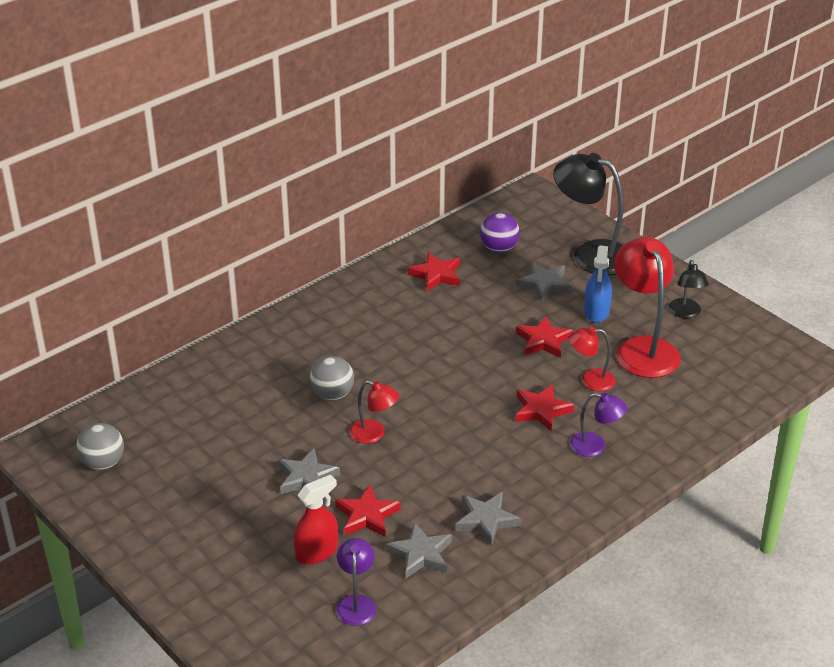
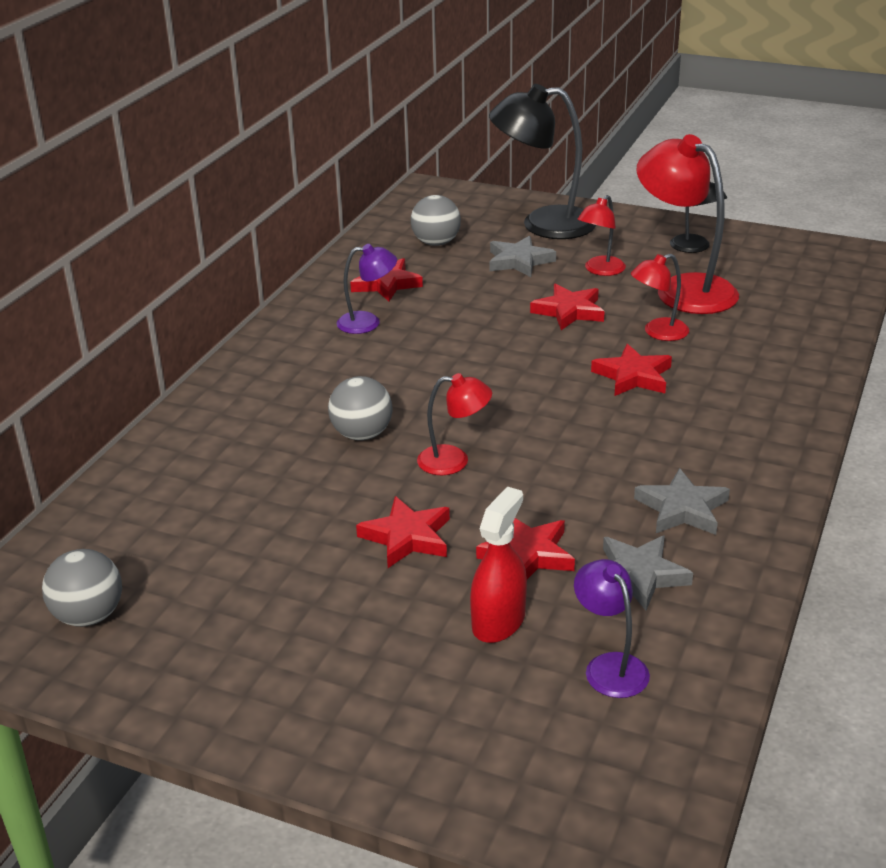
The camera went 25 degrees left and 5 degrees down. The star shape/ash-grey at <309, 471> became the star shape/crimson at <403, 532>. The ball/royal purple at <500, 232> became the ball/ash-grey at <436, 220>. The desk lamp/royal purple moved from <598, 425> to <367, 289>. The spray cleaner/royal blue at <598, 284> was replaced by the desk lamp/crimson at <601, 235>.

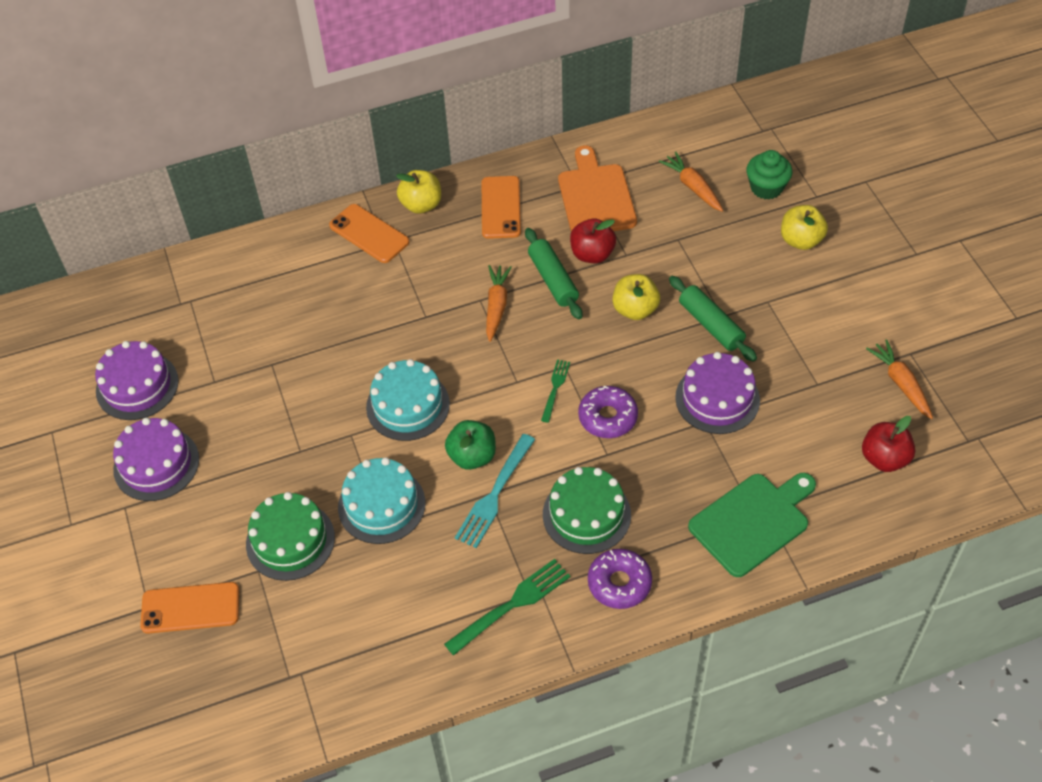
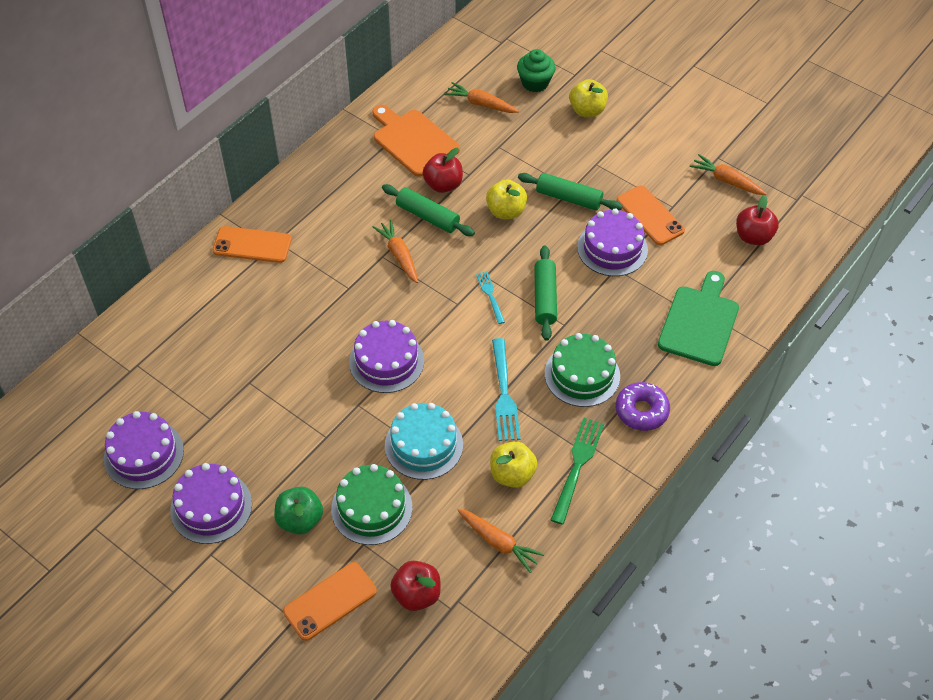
The camera went 35 degrees left and 0 degrees up. The gateau/teal at <408, 400> became the gateau/royal purple at <386, 356>. The apple fruit/yellow moved from <418, 192> to <513, 464>. The apple fruit/emerald moved from <470, 445> to <298, 511>. The smartphone/orange moved from <501, 207> to <651, 215>. The table fork/emerald at <555, 391> became the table fork/teal at <490, 297>. The doughnut/royal purple at <608, 412> was replaced by the dough roller/emerald at <545, 293>. The apple fruit/crimson at <415, 586> appeared. The carrot/orange at <500, 541> appeared.

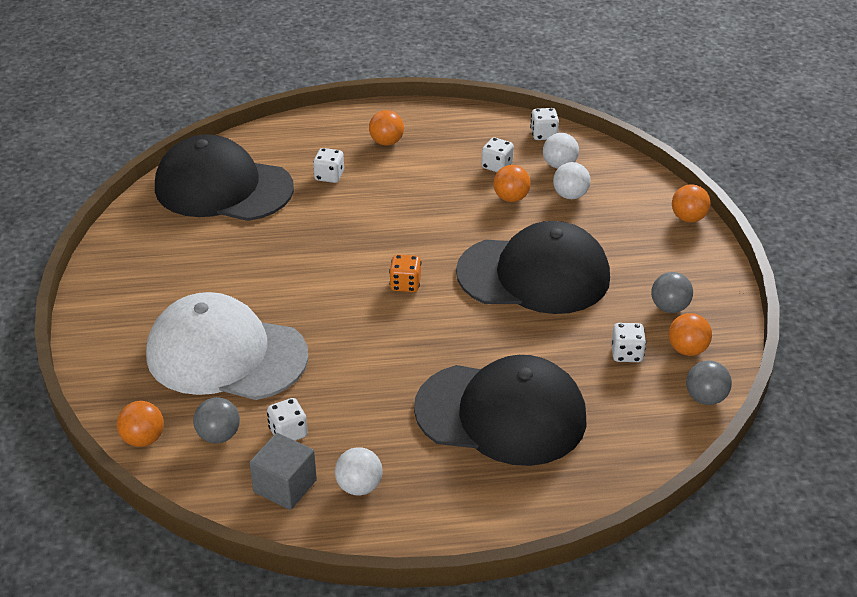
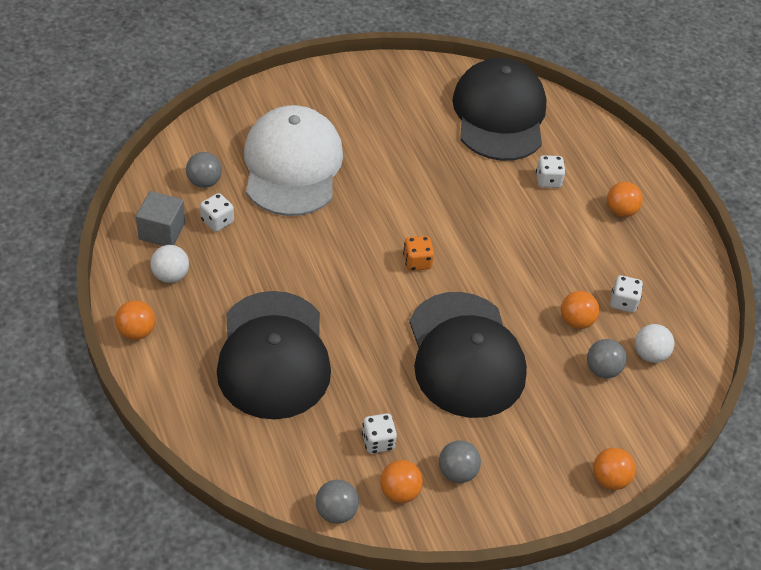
The camera went 70 degrees right and 10 degrees up. The ball/orange moved from <140, 424> to <135, 320>. The die/white at <544, 124> disappeared. The ball/white at <572, 180> became the ball/ash-grey at <607, 358>.

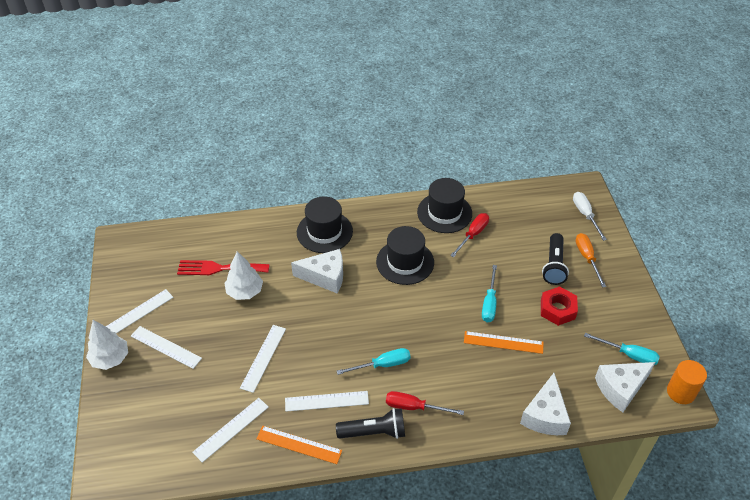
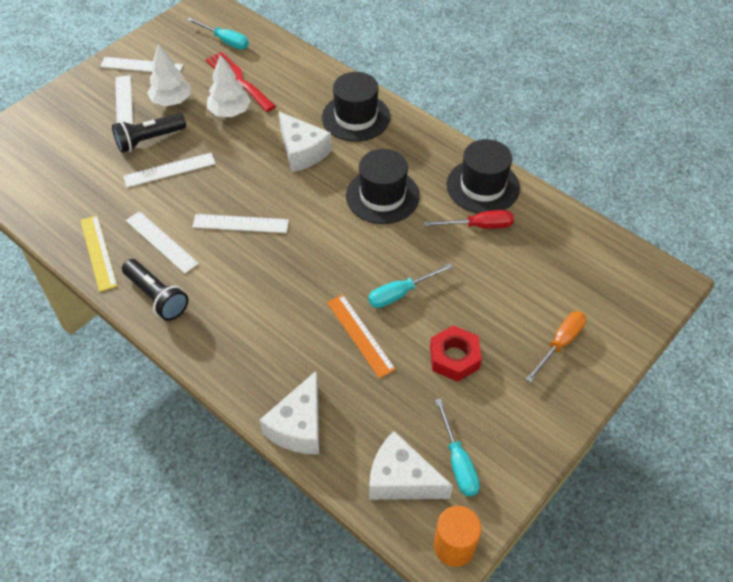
The camera went 50 degrees right and 5 degrees up. The fir tree/white moved from <107, 345> to <169, 75>. The ruler/white moved from <230, 430> to <240, 223>. The ruler/orange at <299, 445> became the ruler/yellow at <98, 253>. The flat screwdriver/teal moved from <374, 361> to <218, 33>. The flat screwdriver/crimson at <425, 403> disappeared. The piece of cheese/white at <545, 404> turned 45 degrees counterclockwise. The pocket torch/black moved from <555, 259> to <149, 133>. The flat screwdriver/white at <590, 216> disappeared.

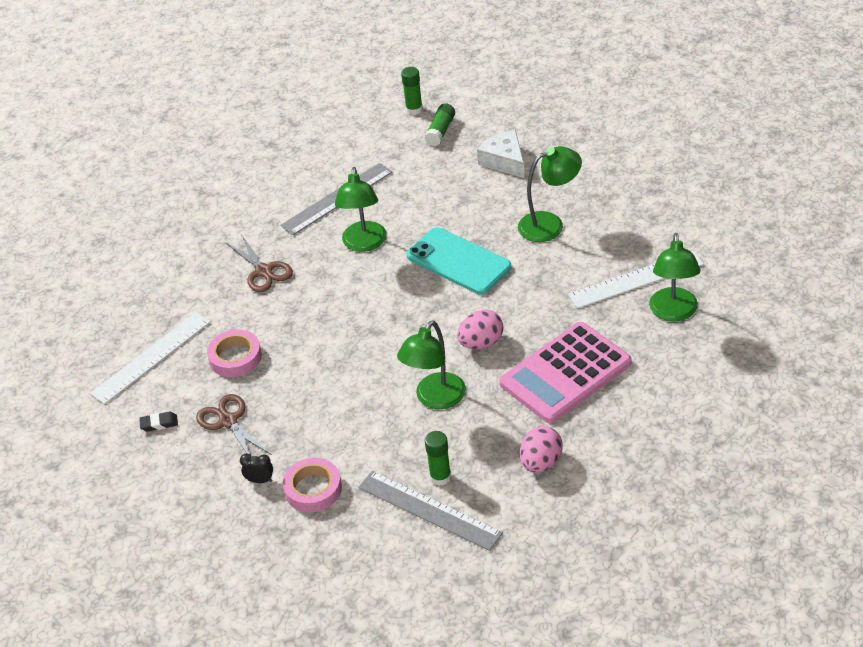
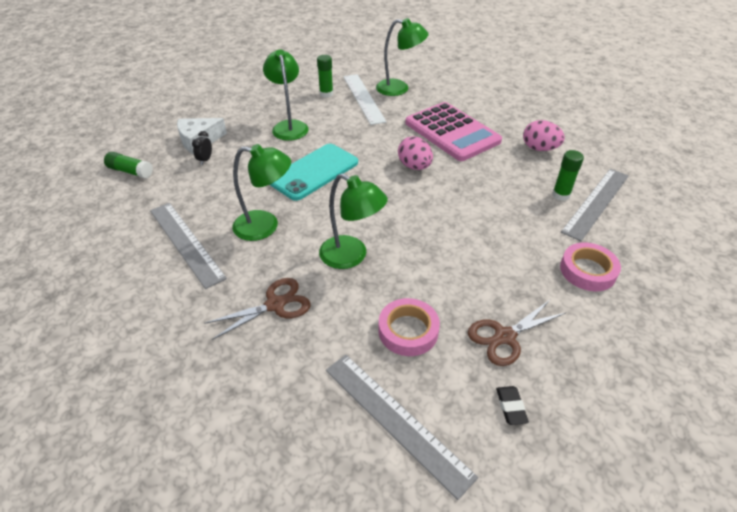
The camera went 90 degrees left and 0 degrees up. The ruler/white at <150, 358> became the ruler/ash-grey at <402, 427>. The alarm clock/black moved from <256, 468> to <202, 148>. The desk lamp/emerald moved from <431, 364> to <353, 221>. The glue/emerald moved from <412, 91> to <325, 76>.

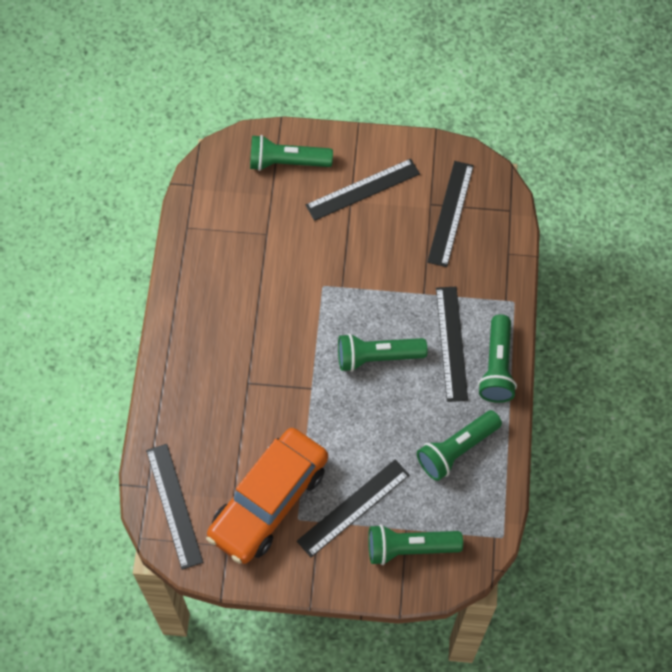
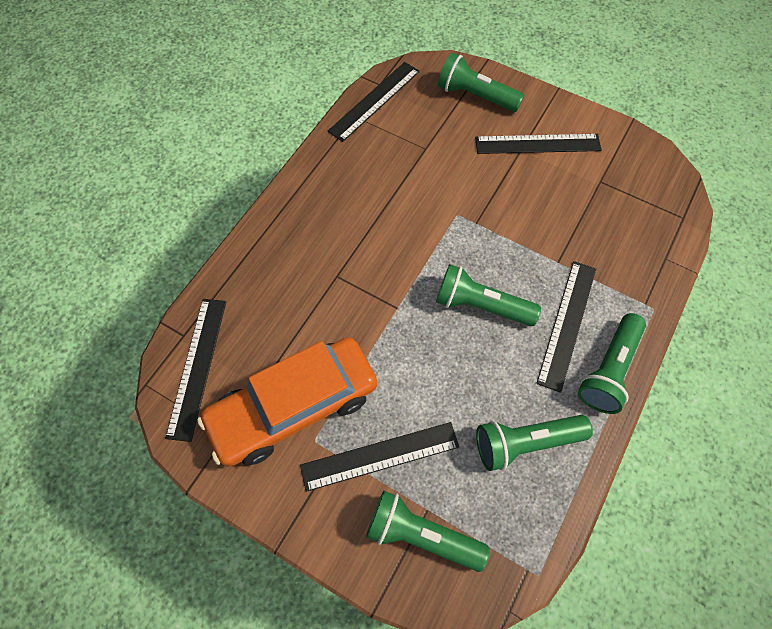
The camera went 25 degrees right and 0 degrees up. The ruler/black moved from <450, 214> to <374, 102>.

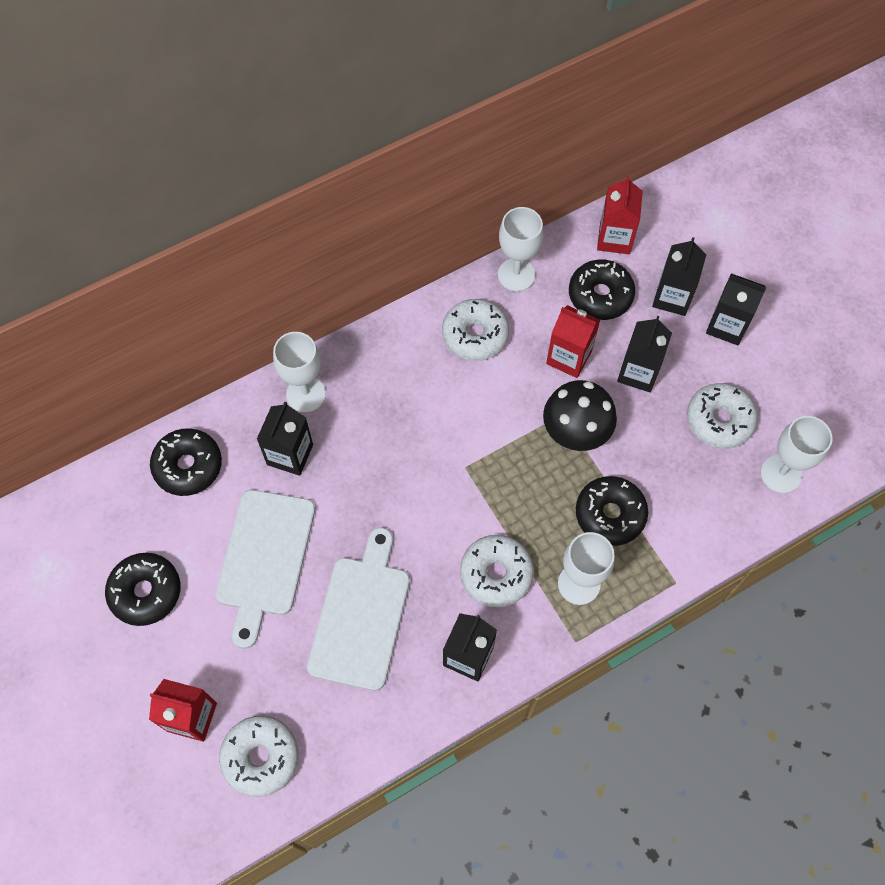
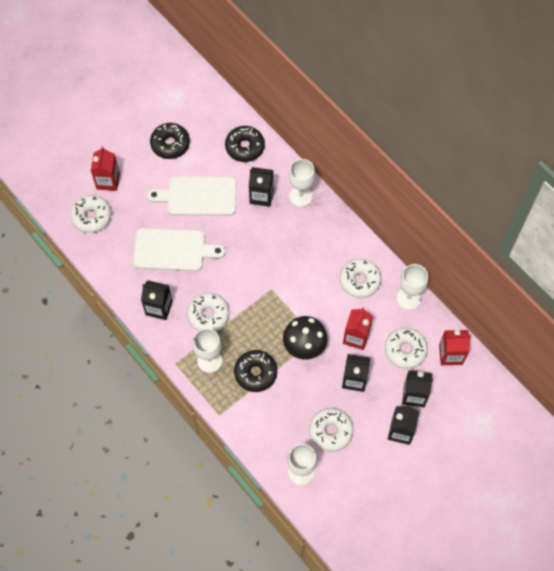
The camera went 80 degrees right and 0 degrees up. The doughnut/black at <602, 289> became the doughnut/white at <406, 348>.

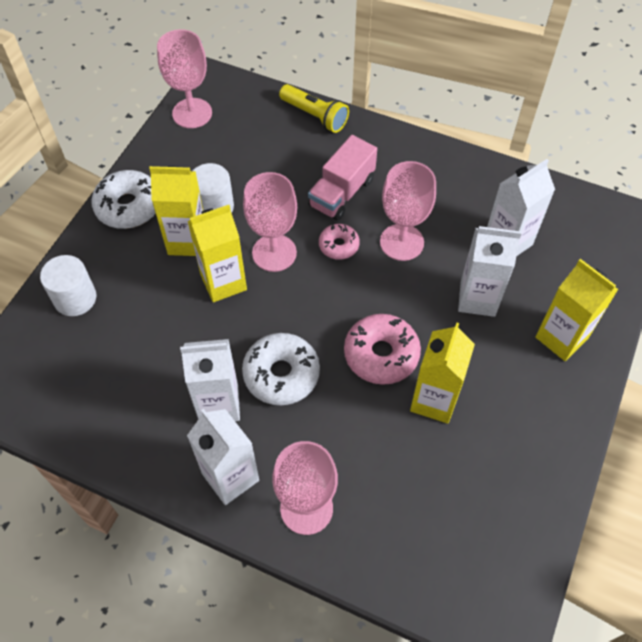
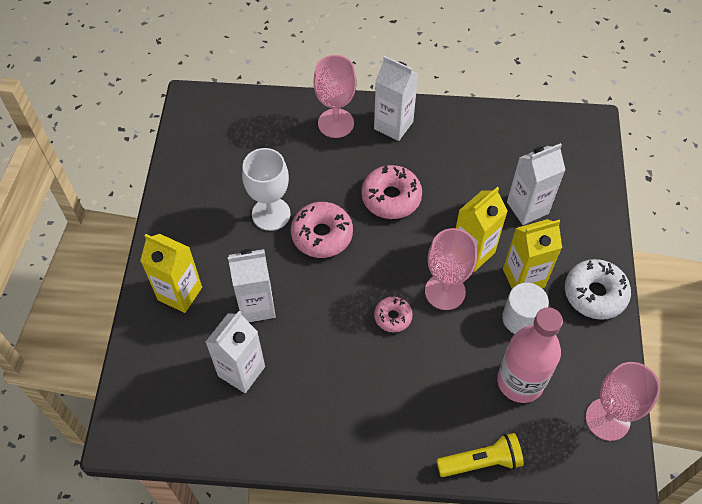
The camera went 160 degrees right and 0 degrees up. The cylinder shape/white at <68, 285> disappeared. The juice carton/white moved from <210, 380> to <536, 184>. The doughnut/white at <281, 369> became the doughnut/rosy at <391, 192>. The pocket torch/yellow at <314, 108> turned 150 degrees clockwise. The truck/rosy at <342, 178> disappeared. The wine glass/rosy at <408, 211> disappeared. The juice carton/yellow at <442, 373> was replaced by the wine glass/white at <266, 189>. The flask/rosy at <530, 355> appeared.

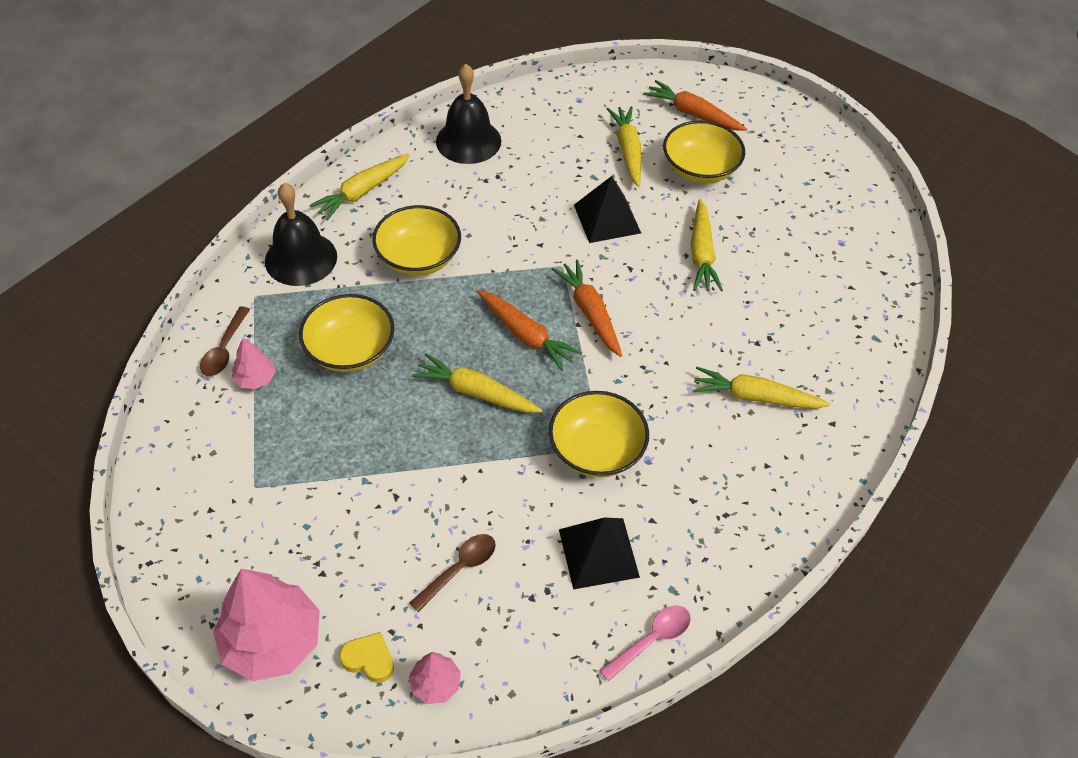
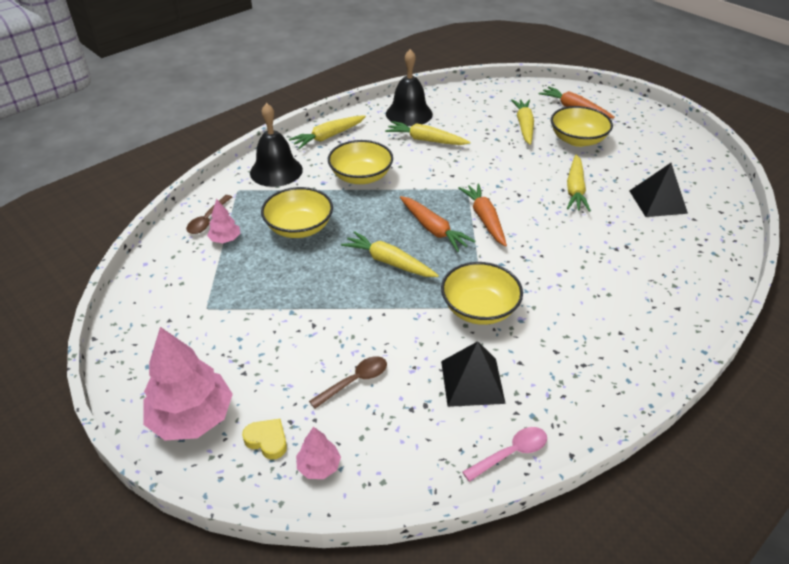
The camera went 10 degrees right and 10 degrees down. The pyramid shape/black moved from <607, 209> to <659, 190>. The carrot/yellow moved from <761, 388> to <428, 133>.

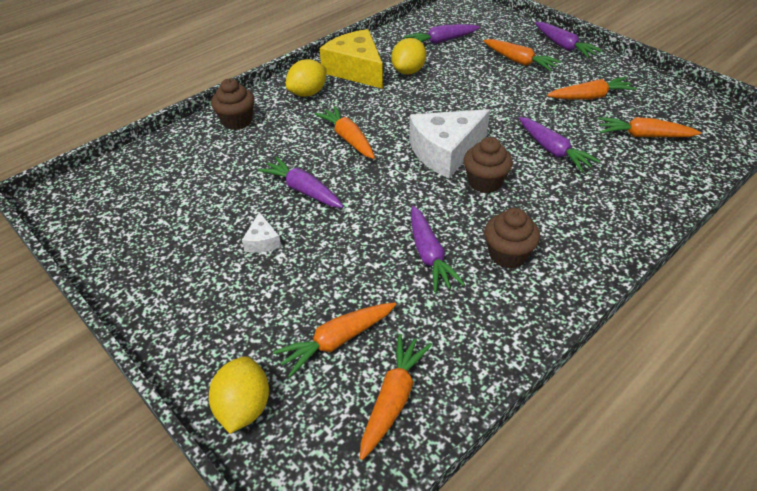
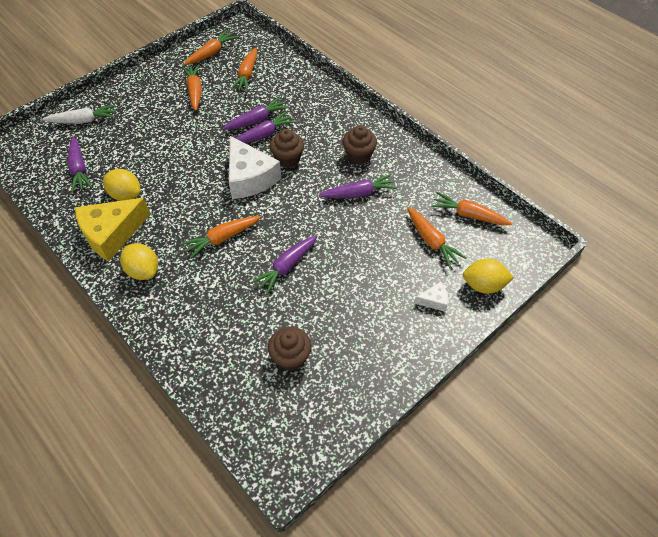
The camera went 90 degrees left and 10 degrees up. The muffin/brown moved from <233, 104> to <290, 349>. The piece of cheese/white moved from <261, 232> to <431, 297>. The carrot/orange moved from <522, 55> to <211, 47>. The carrot/royal purple moved from <569, 40> to <262, 128>. The carrot/white at <79, 114> appeared.

